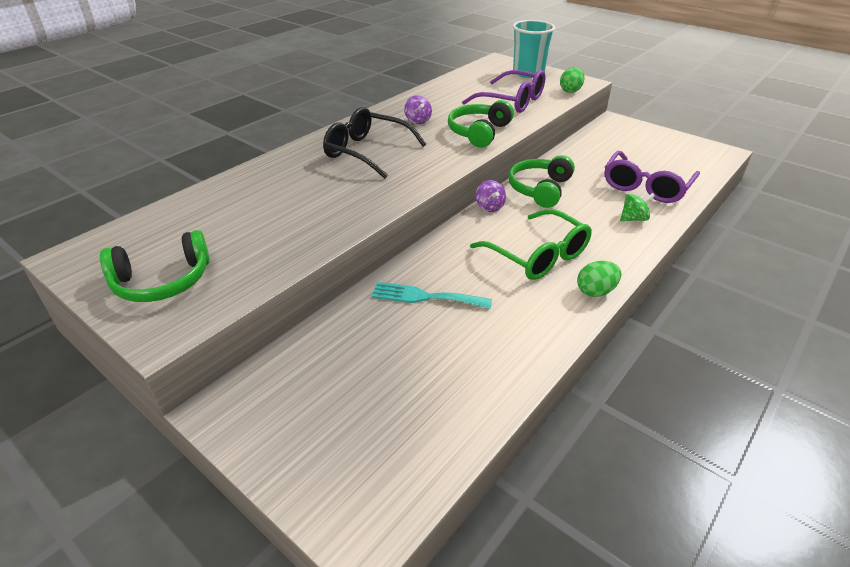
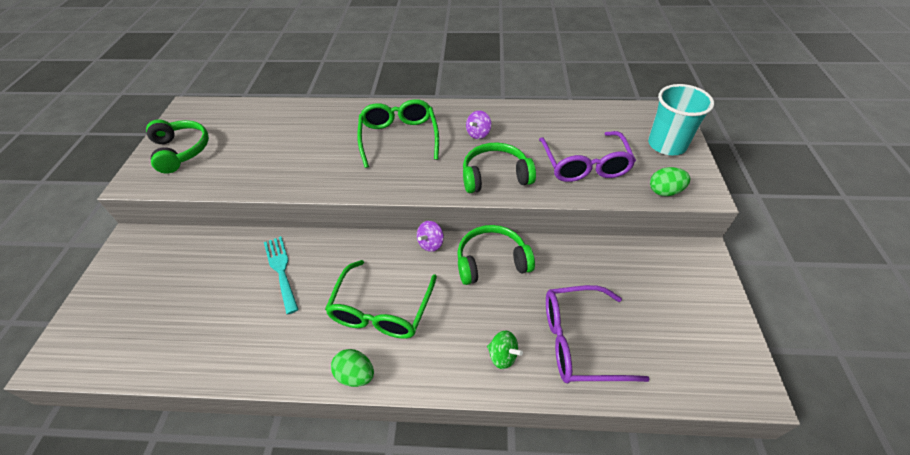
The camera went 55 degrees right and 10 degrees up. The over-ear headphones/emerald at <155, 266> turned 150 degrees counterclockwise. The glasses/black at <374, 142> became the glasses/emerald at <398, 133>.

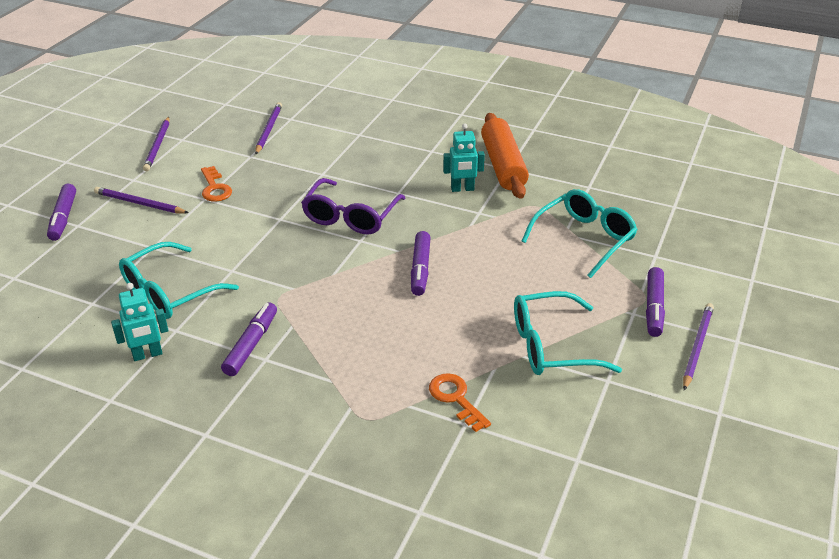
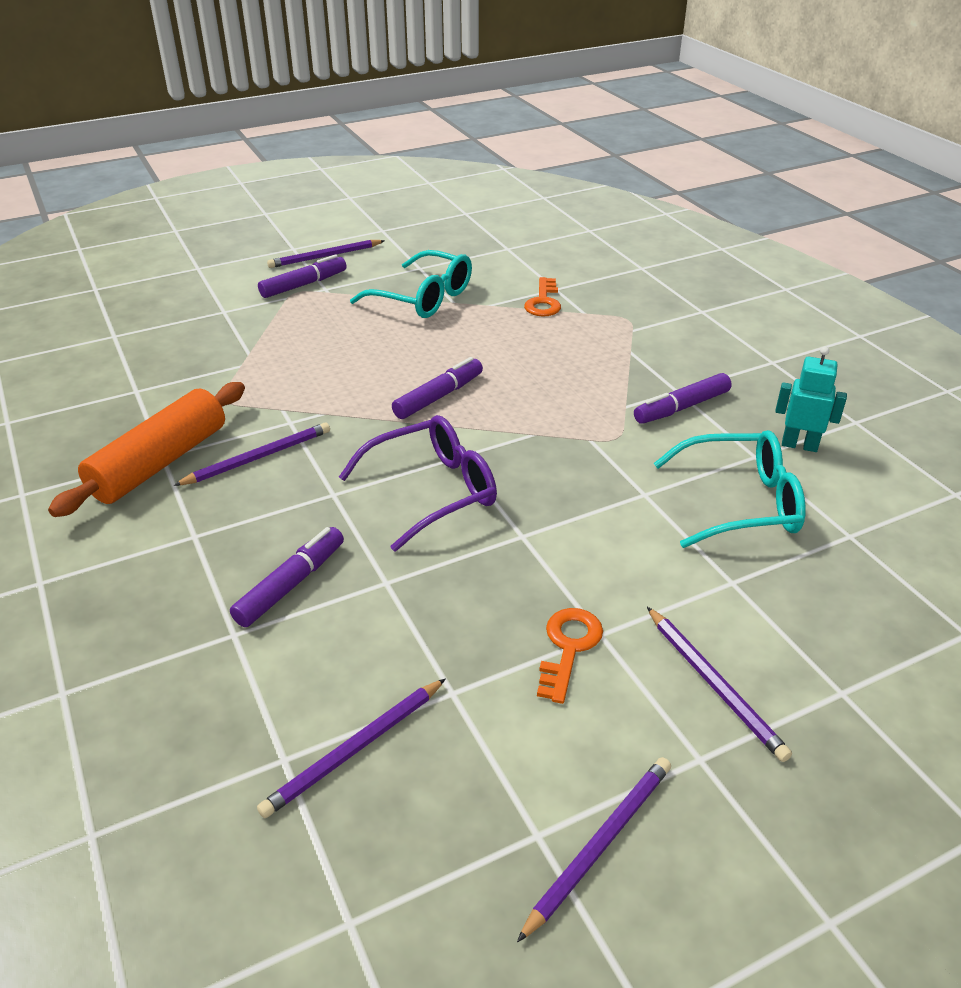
The camera went 140 degrees left and 0 degrees up. The felt pen/royal purple moved from <61, 212> to <287, 577>. The robot/teal at <464, 157> was replaced by the pencil/royal purple at <251, 454>. The glasses/teal at <579, 233> disappeared.

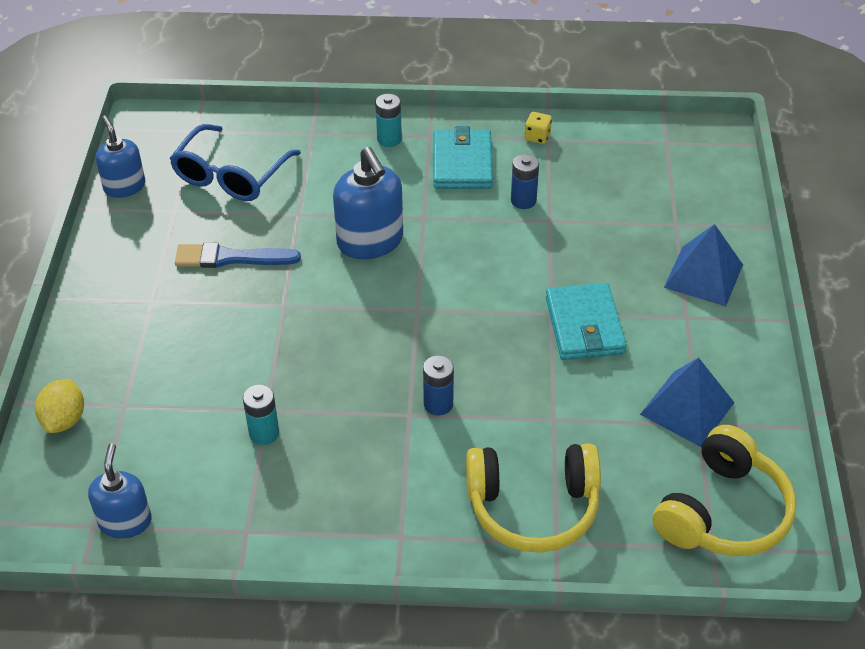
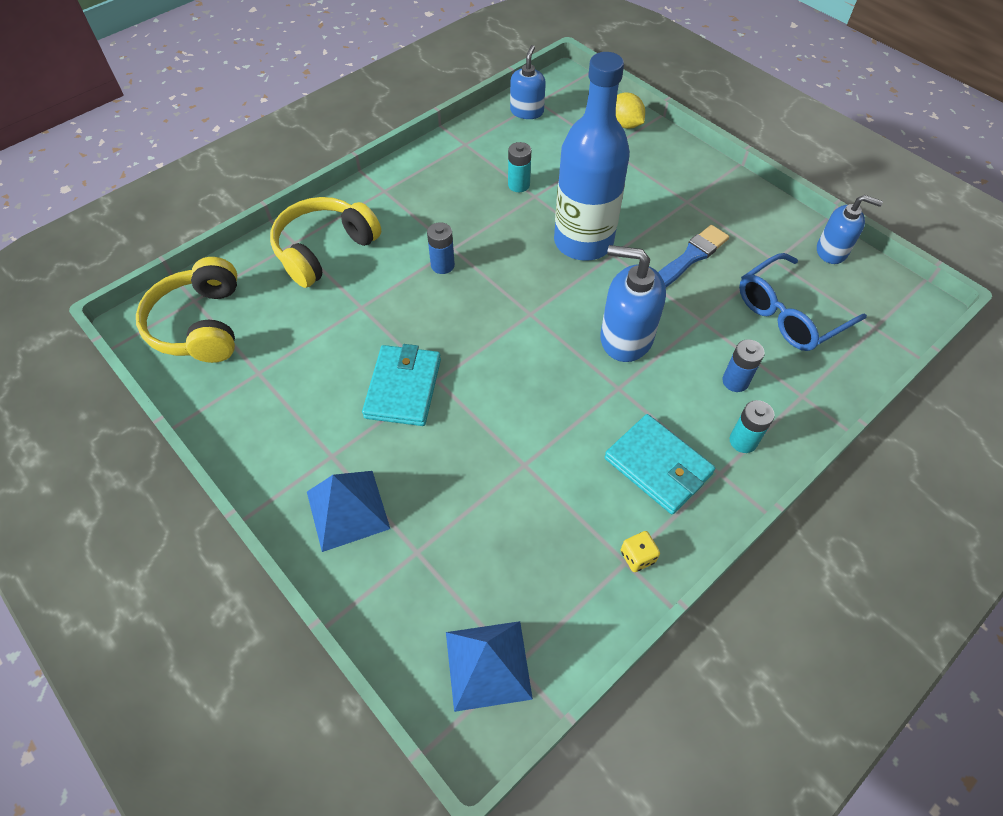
The camera went 135 degrees right and 10 degrees up. The soap dispenser/royal blue at <120, 491> turned 120 degrees counterclockwise. The glasses/royal blue at <235, 162> turned 105 degrees counterclockwise. The AA battery/royal blue moved from <525, 181> to <743, 365>. The card wallet/teal at <586, 321> turned 60 degrees clockwise. The pyramid shape/royal blue moved from <687, 402> to <489, 666>. The flask/royal blue at <592, 156> appeared.

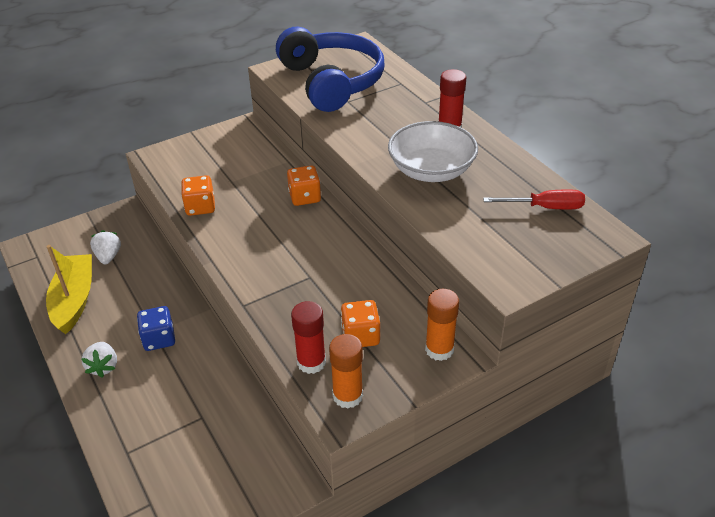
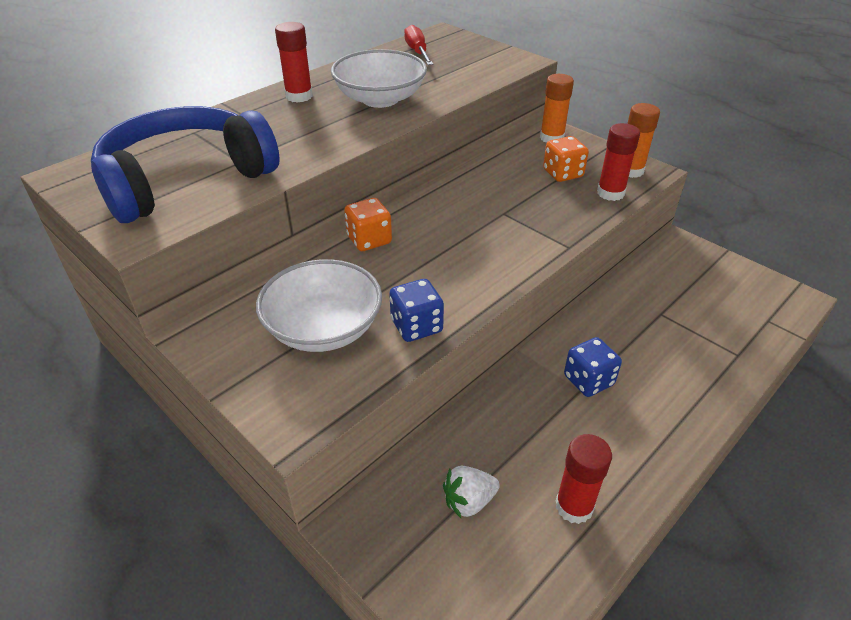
The camera went 105 degrees left and 0 degrees up. The toy boat/yellow at <69, 289> was replaced by the glue/crimson at <584, 479>. The strawberry/white at <99, 360> disappeared. The die/orange at <198, 195> became the die/royal blue at <416, 310>. The deep dish/white at <319, 305> appeared.

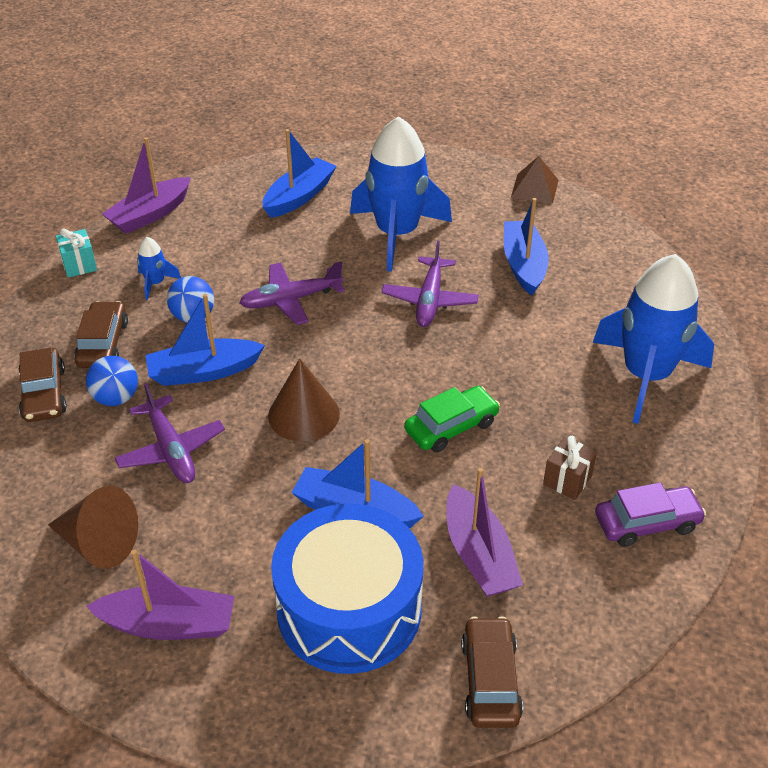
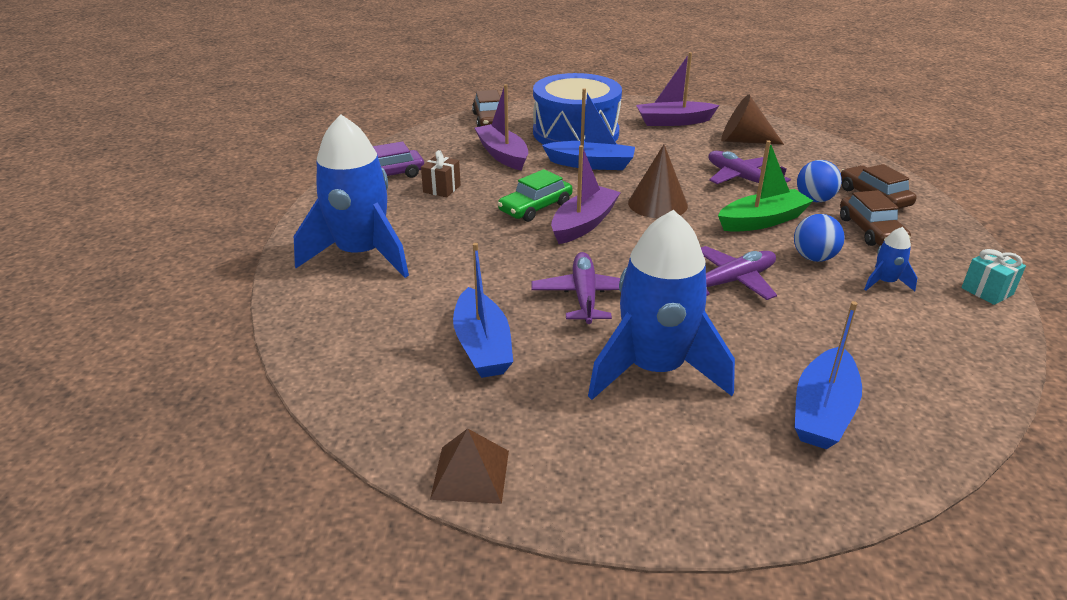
The camera went 170 degrees right and 10 degrees down. The toy boat/royal purple moved from <146, 185> to <586, 194>. The toy boat/royal blue at <205, 340> became the toy boat/emerald at <765, 186>.

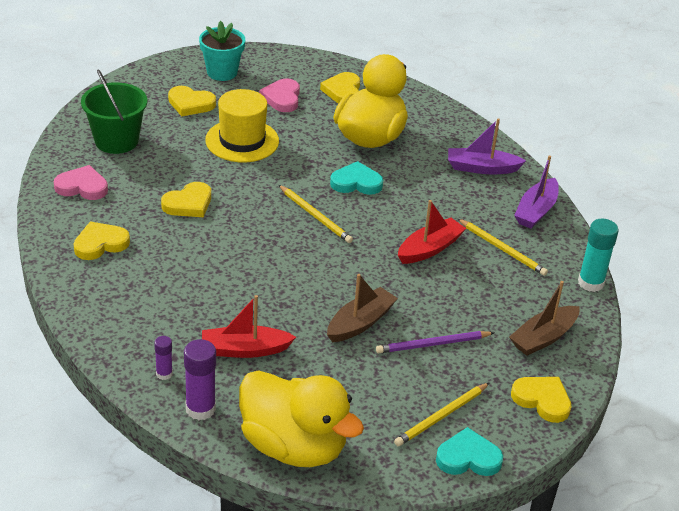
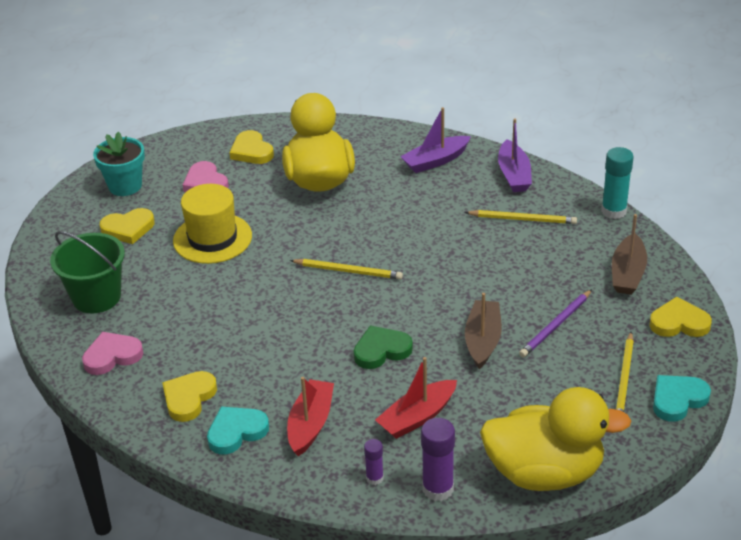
The camera went 30 degrees left and 0 degrees up. The heart/yellow at <186, 199> disappeared. The heart/teal moved from <356, 178> to <238, 430>. The toy boat/crimson moved from <432, 232> to <310, 416>. The heart/emerald at <383, 347> appeared.

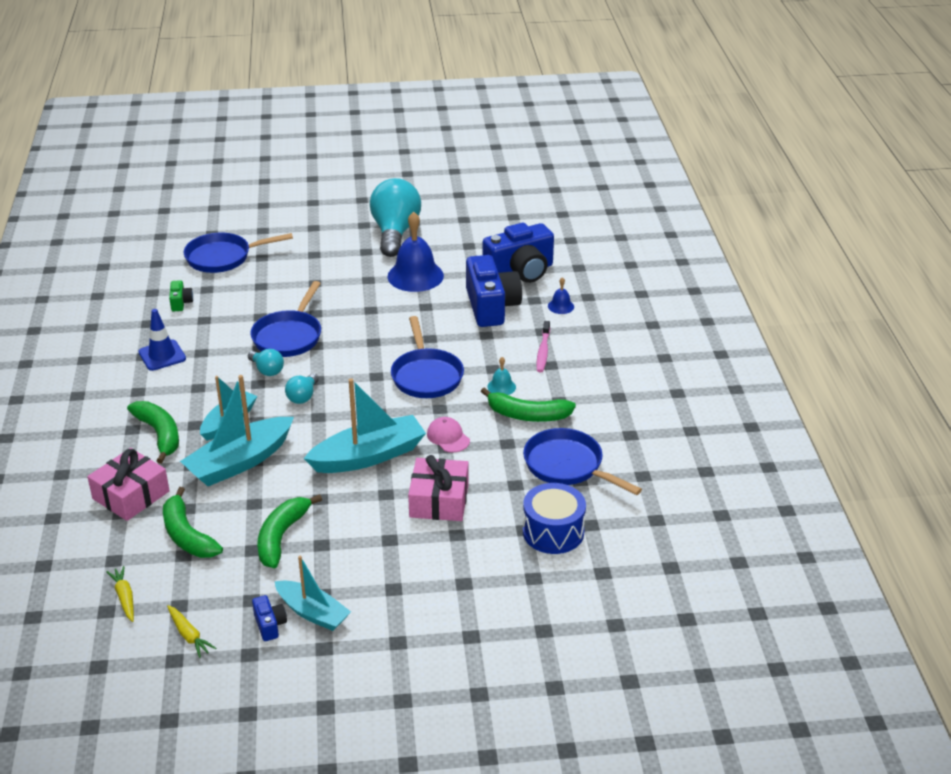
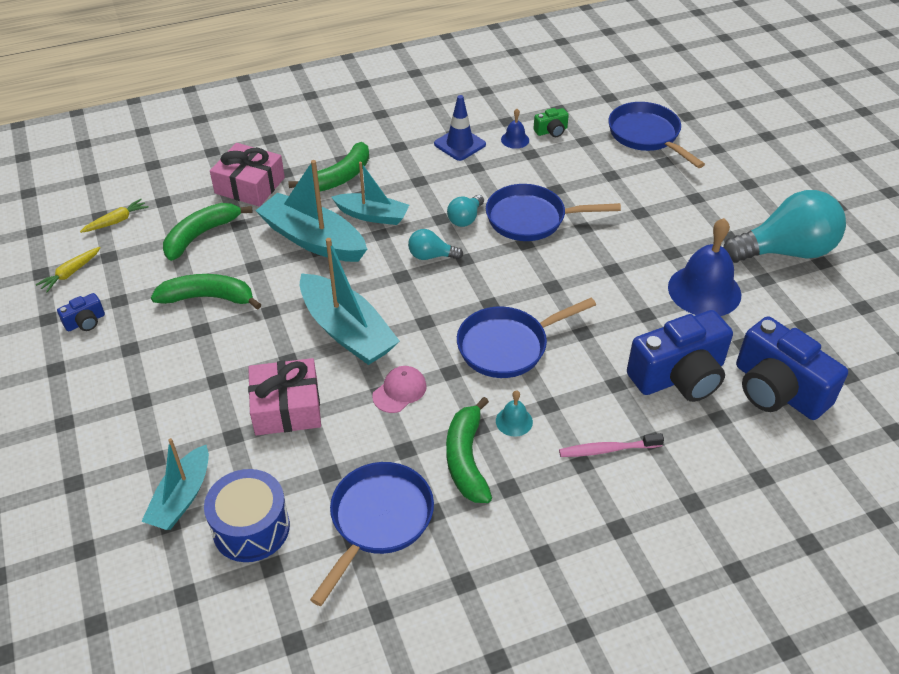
The camera went 75 degrees right and 10 degrees up. The toy boat/teal moved from <313, 593> to <175, 484>. The hand bell/royal blue moved from <561, 295> to <515, 129>.

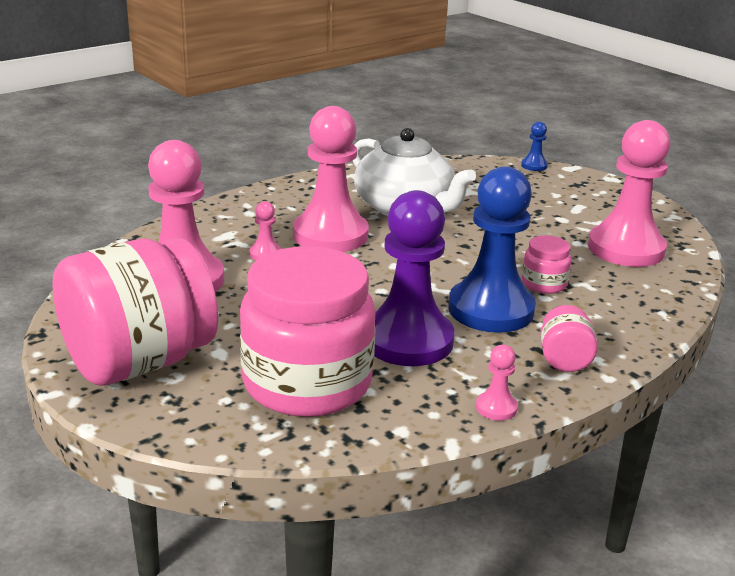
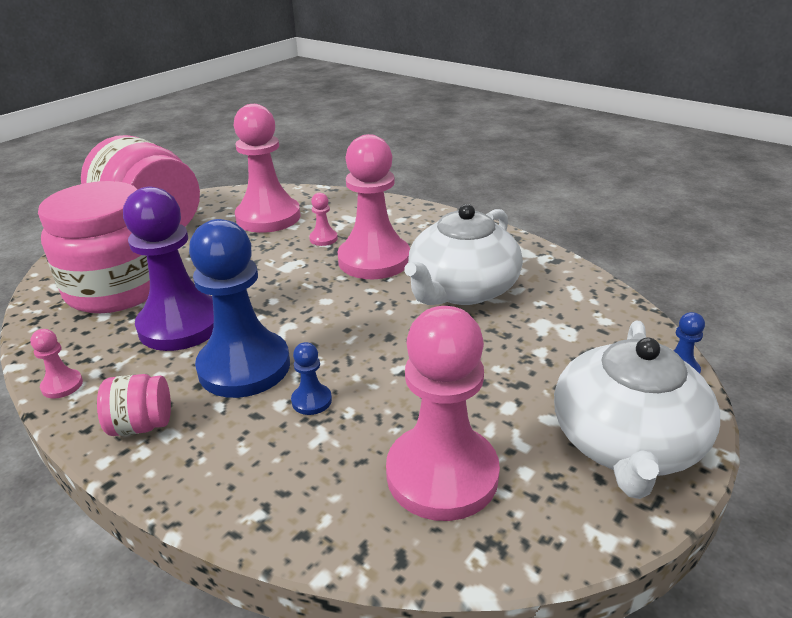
The camera went 80 degrees right and 5 degrees up. The jam jar/rosy at <547, 264> was replaced by the game pawn/royal blue at <311, 378>. The tea pot/white at <637, 409> appeared.

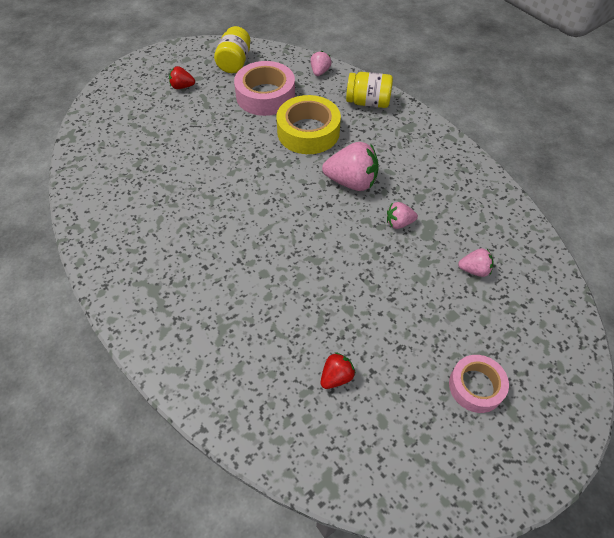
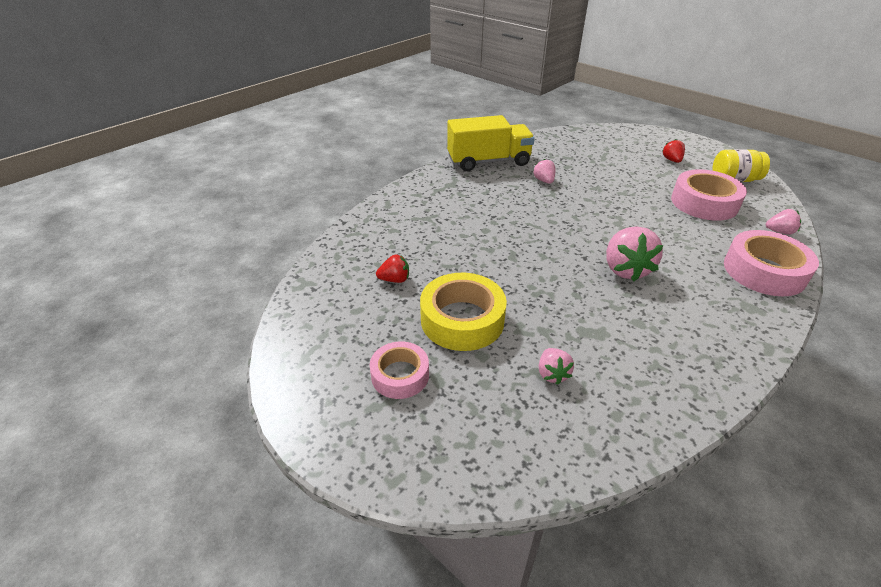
The camera went 80 degrees right and 15 degrees down. The tape/yellow moved from <308, 124> to <463, 312>. The strawberry/crimson at <338, 370> turned 45 degrees counterclockwise. The jam jar/yellow at <369, 90> was replaced by the tape/rosy at <771, 263>. The strawberry/rosy moved from <402, 215> to <544, 171>. The truck/yellow at <491, 143> appeared.

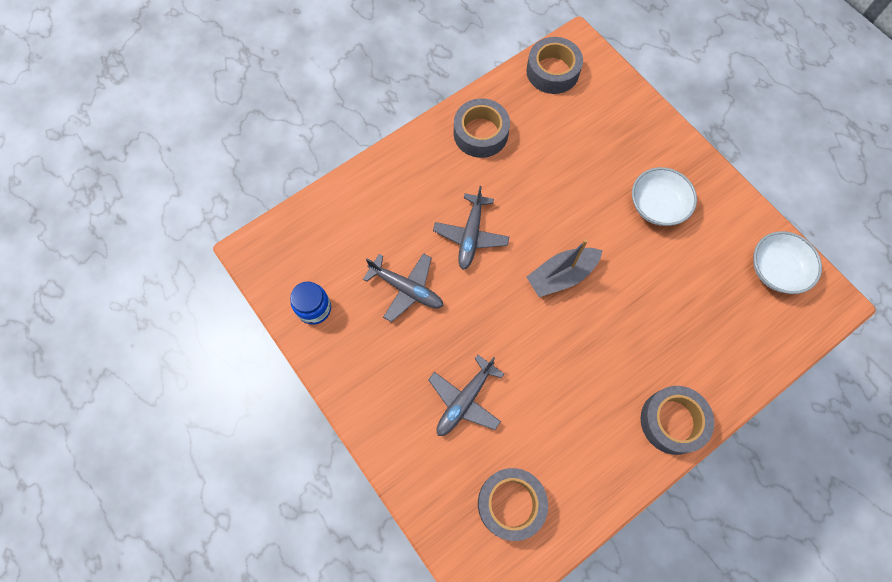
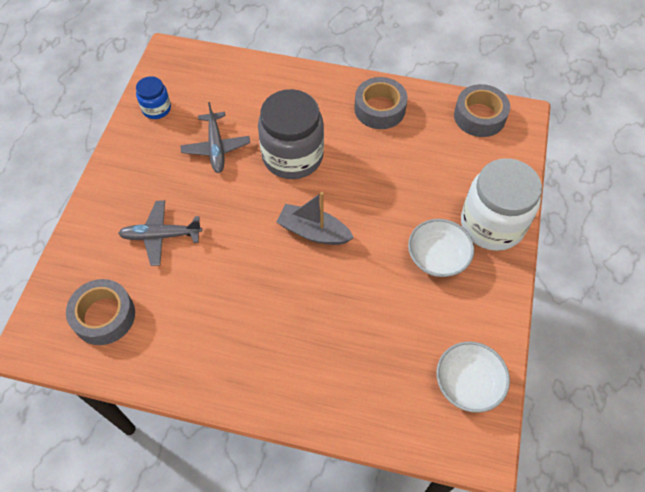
The camera went 50 degrees right and 10 degrees down. The toy plane/ash-grey at <471, 228> was replaced by the jam jar/ash-grey at <291, 134>. The tape/ash-grey at <677, 420> disappeared. The jam jar/white at <501, 204> appeared.

